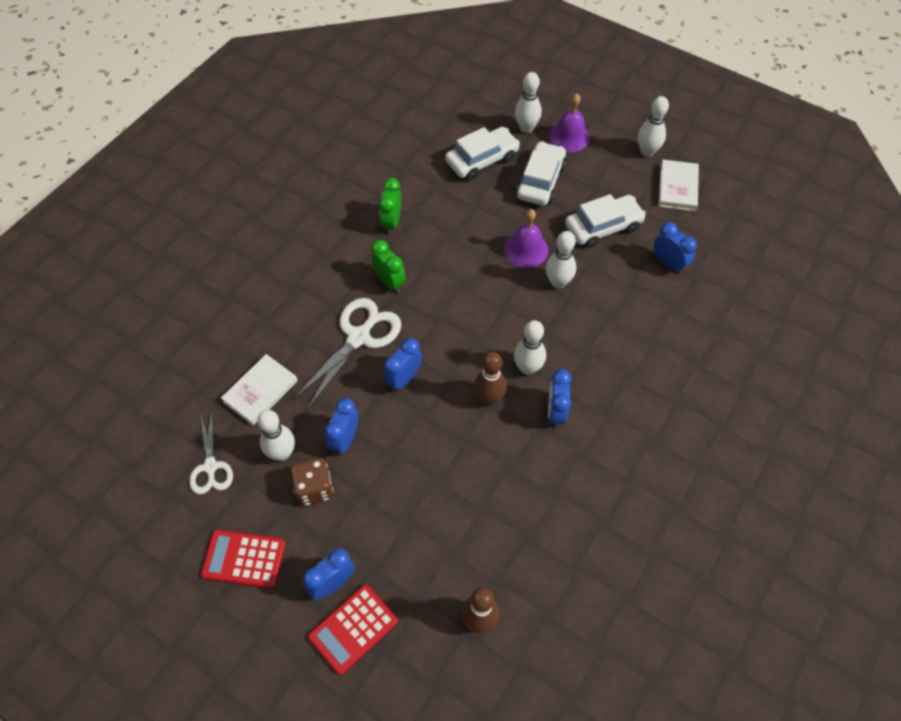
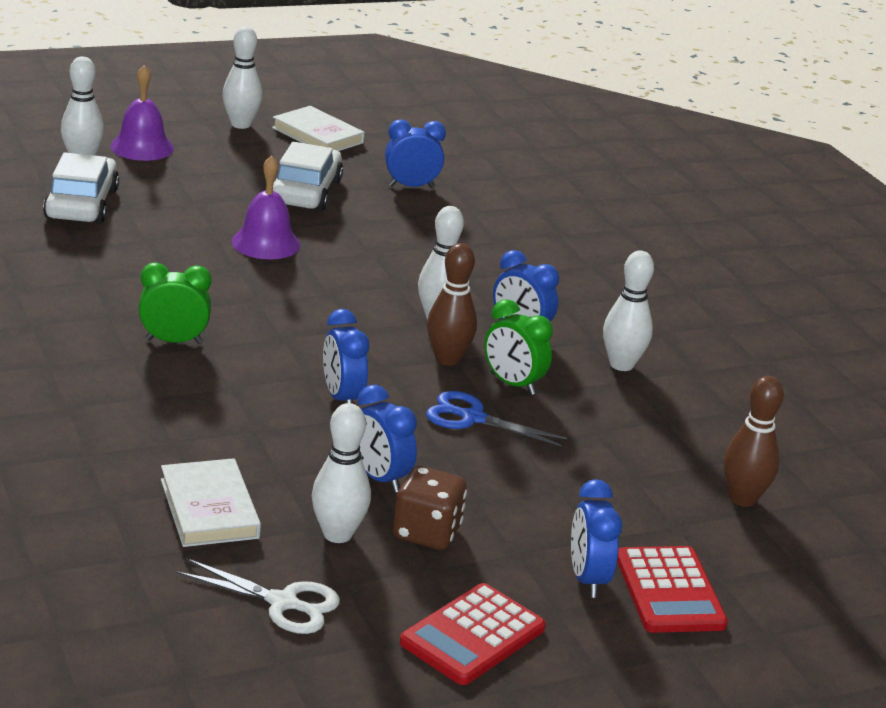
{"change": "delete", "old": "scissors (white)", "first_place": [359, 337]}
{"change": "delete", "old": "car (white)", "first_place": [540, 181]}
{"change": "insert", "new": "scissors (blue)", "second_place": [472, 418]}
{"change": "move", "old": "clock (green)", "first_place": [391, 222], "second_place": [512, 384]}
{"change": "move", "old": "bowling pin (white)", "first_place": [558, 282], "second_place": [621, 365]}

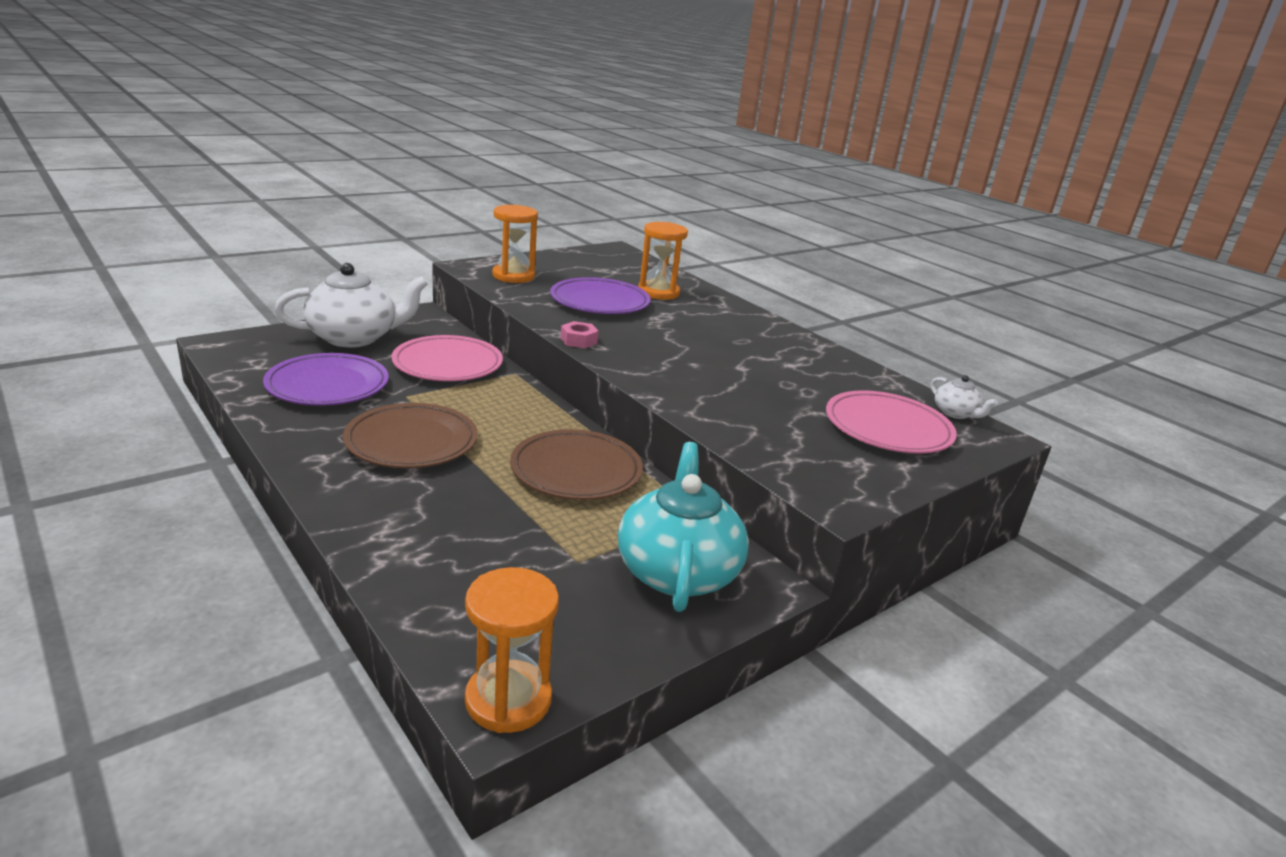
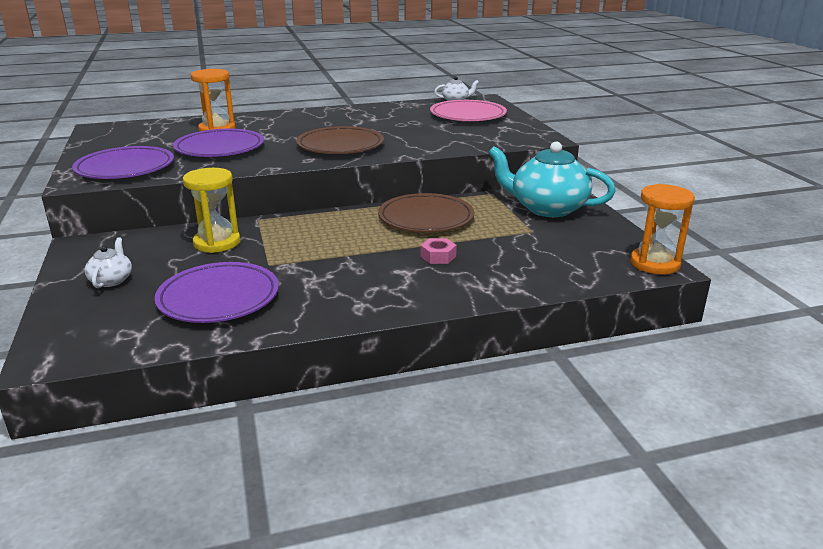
{"change": "move", "old": "plate (brown)", "first_place": [411, 442], "second_place": [340, 146]}
{"change": "move", "old": "nut (pink)", "first_place": [578, 340], "second_place": [438, 256]}
{"change": "replace", "old": "plate (pink)", "new": "hourglass (yellow)", "first_place": [448, 364], "second_place": [217, 243]}
{"change": "replace", "old": "hourglass (orange)", "new": "plate (purple)", "first_place": [513, 276], "second_place": [125, 168]}
{"change": "resize", "old": "teapot (white)", "first_place": [354, 337], "second_place": [111, 280], "factor": 0.46}

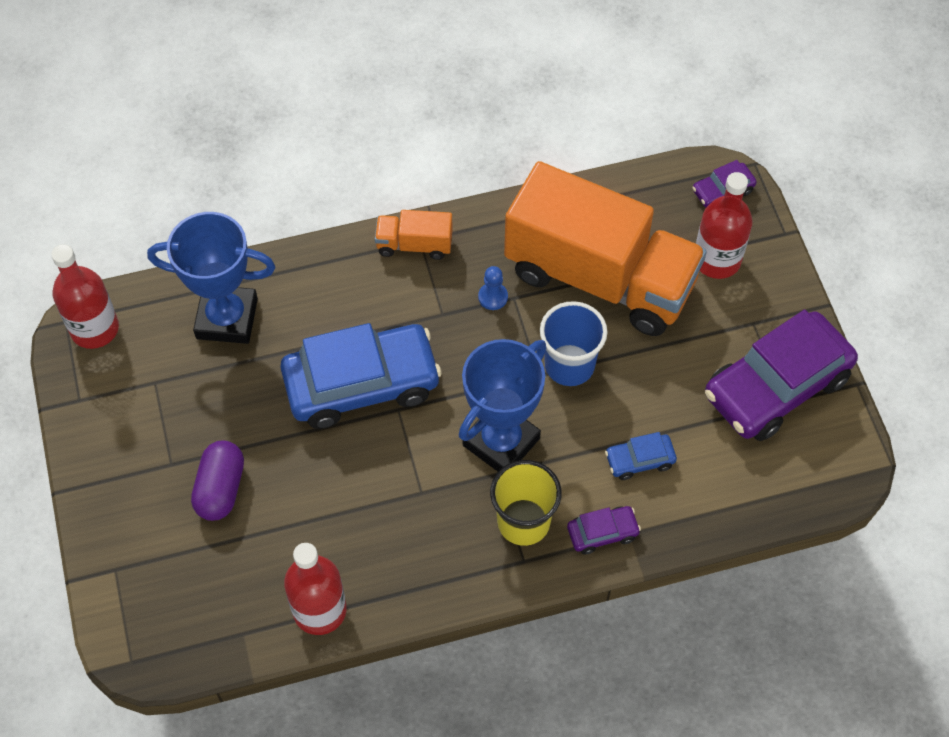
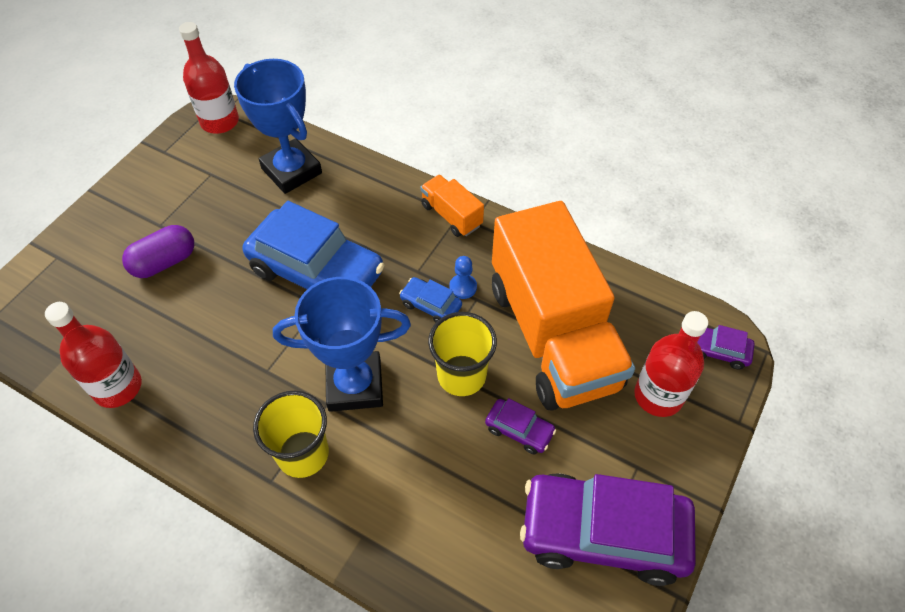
{"change": "move", "old": "car (purple)", "first_place": [602, 533], "second_place": [519, 430]}
{"change": "move", "old": "car (blue)", "first_place": [639, 460], "second_place": [431, 305]}
{"change": "recolor", "old": "cup (blue)", "new": "cup (yellow)", "first_place": [569, 365], "second_place": [461, 375]}

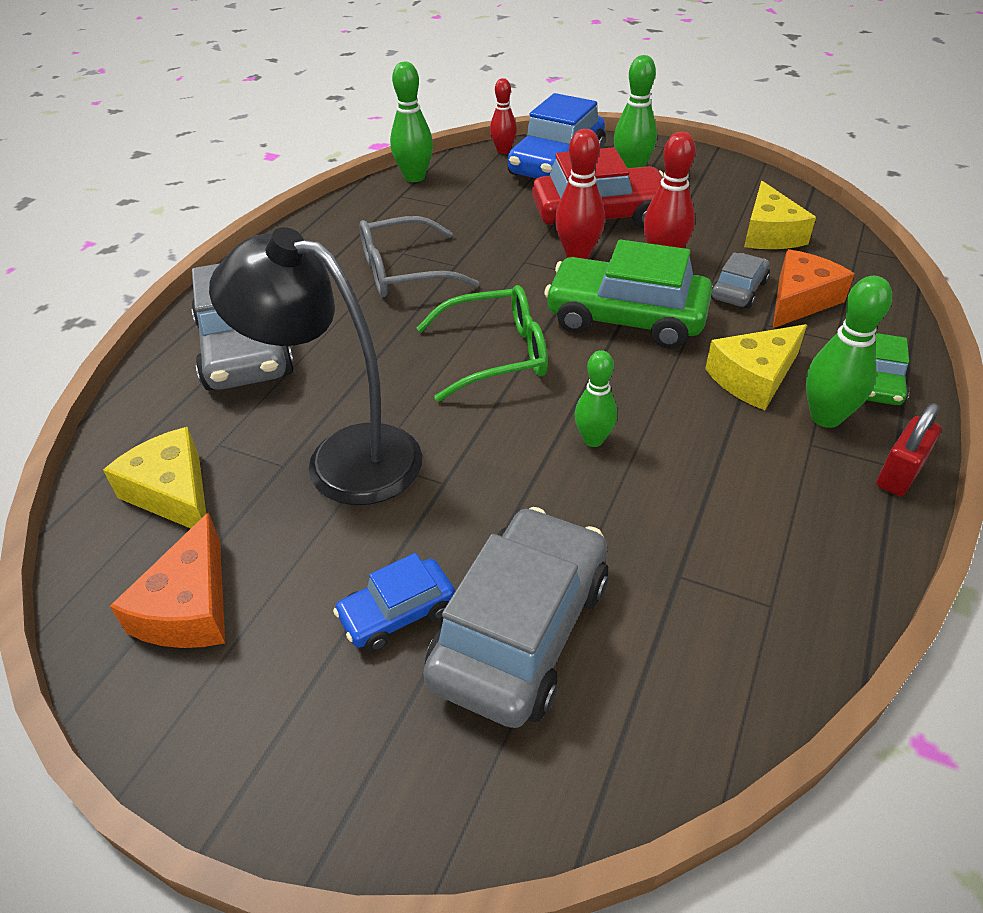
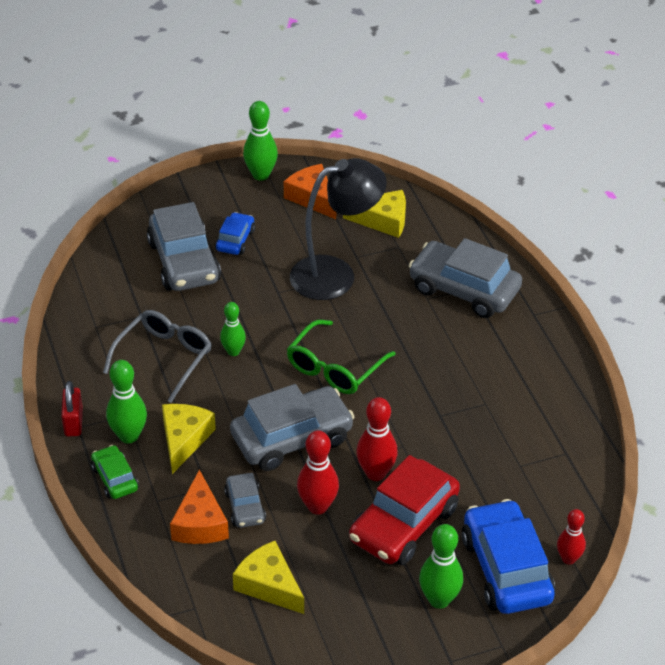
{"change": "move", "old": "glasses (grey)", "first_place": [404, 272], "second_place": [164, 358]}
{"change": "move", "old": "bowling pin (green)", "first_place": [414, 177], "second_place": [261, 175]}
{"change": "recolor", "old": "car (green)", "new": "car (grey)", "first_place": [626, 318], "second_place": [292, 438]}

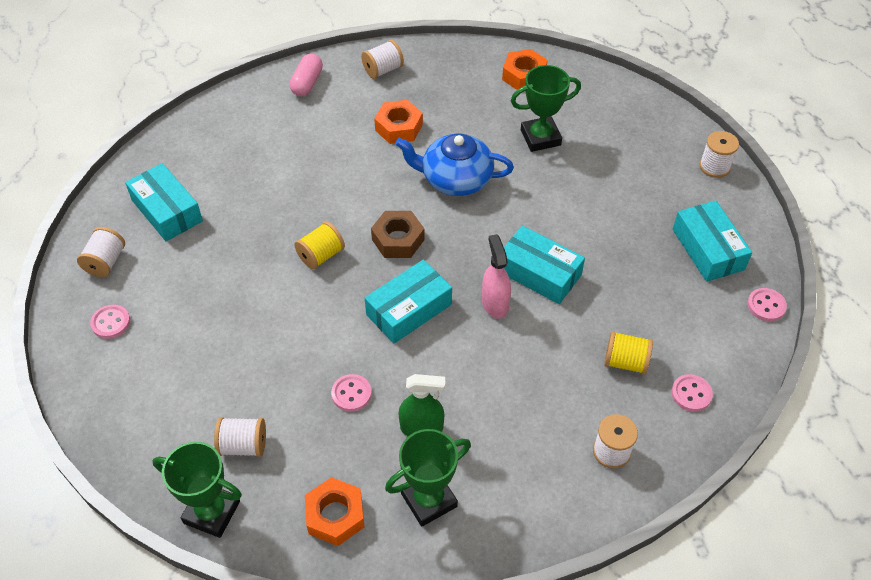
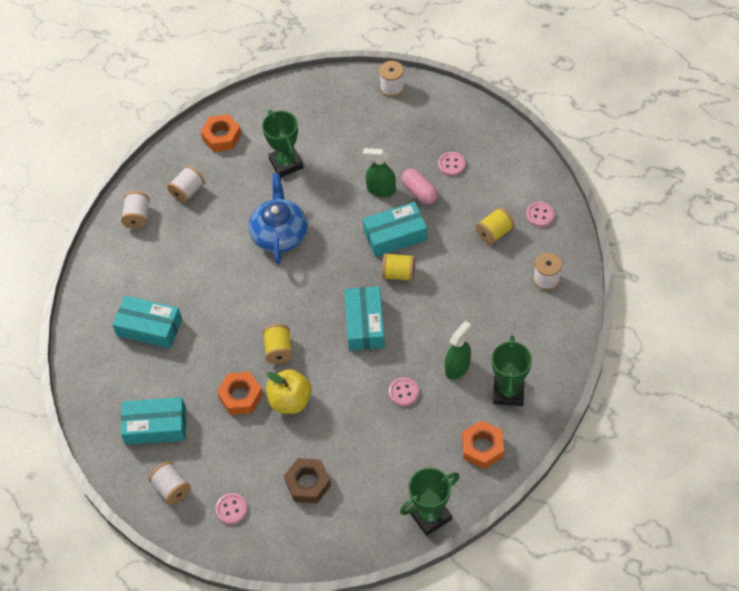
{"change": "insert", "new": "apple (yellow)", "second_place": [290, 401]}
{"change": "insert", "new": "spray bottle (green)", "second_place": [381, 190]}
{"change": "move", "old": "spool (white)", "first_place": [243, 445], "second_place": [188, 191]}
{"change": "move", "old": "capsule (pink)", "first_place": [307, 83], "second_place": [419, 192]}
{"change": "move", "old": "nut (brown)", "first_place": [398, 239], "second_place": [308, 483]}
{"change": "move", "old": "nut (orange)", "first_place": [399, 127], "second_place": [241, 396]}
{"change": "move", "old": "box (turquoise)", "first_place": [708, 249], "second_place": [149, 327]}
{"change": "move", "old": "button (pink)", "first_place": [766, 305], "second_place": [451, 164]}
{"change": "replace", "old": "spray bottle (pink)", "new": "spool (yellow)", "first_place": [495, 303], "second_place": [399, 274]}
{"change": "rotate", "old": "teapot (blue)", "first_place": [455, 179], "second_place": [279, 234], "degrees": 135}
{"change": "rotate", "old": "trophy (green)", "first_place": [540, 137], "second_place": [286, 163], "degrees": -45}

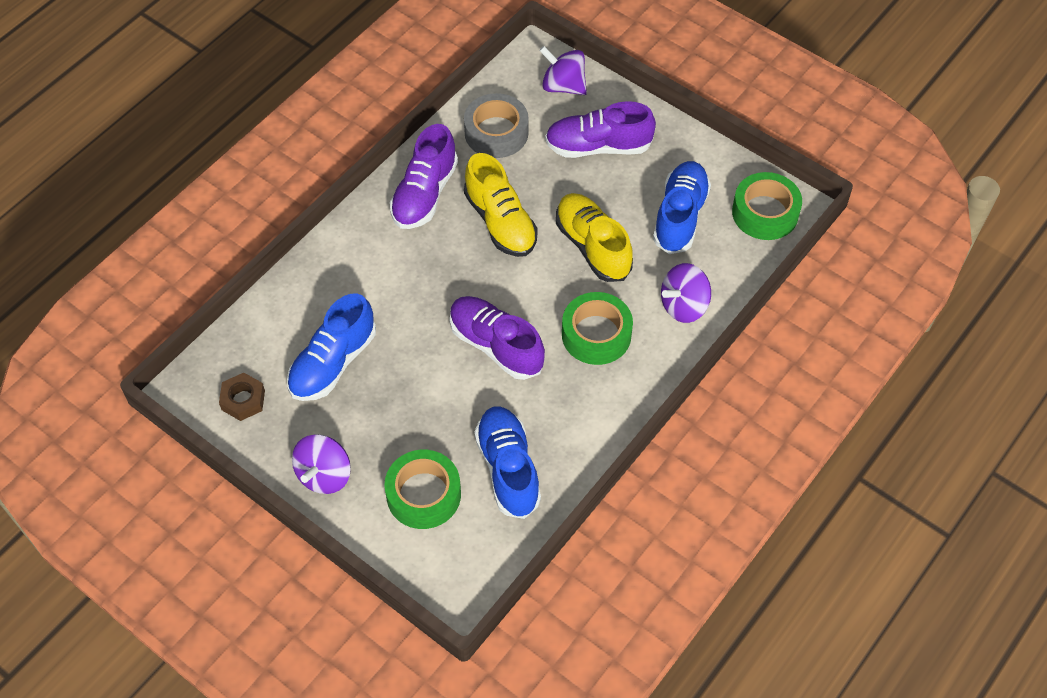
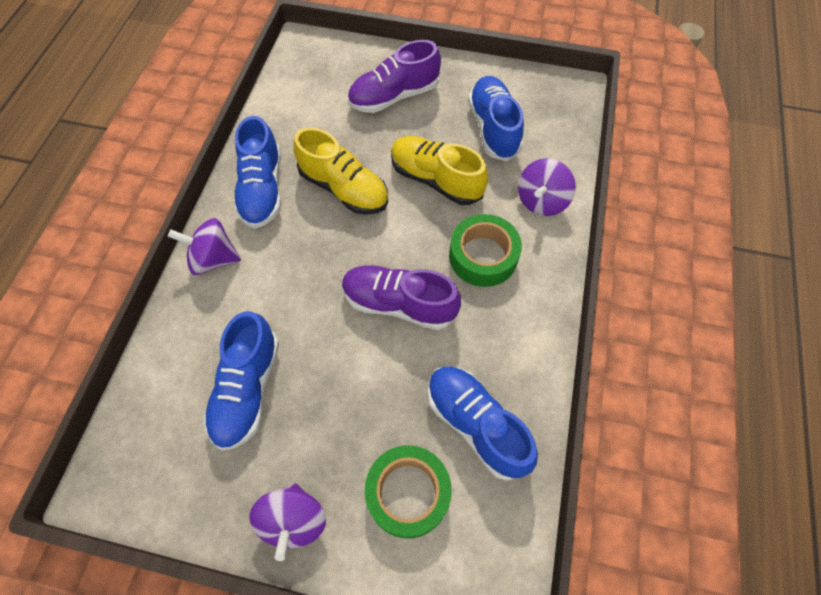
{"change": "delete", "old": "nut (brown)", "first_place": [243, 400]}
{"change": "delete", "old": "tape (grey)", "first_place": [496, 133]}
{"change": "delete", "old": "tape (green)", "first_place": [765, 213]}
{"change": "move", "old": "spinning top (purple)", "first_place": [563, 86], "second_place": [213, 259]}
{"change": "recolor", "old": "shoe (purple)", "new": "shoe (blue)", "first_place": [424, 194], "second_place": [262, 190]}

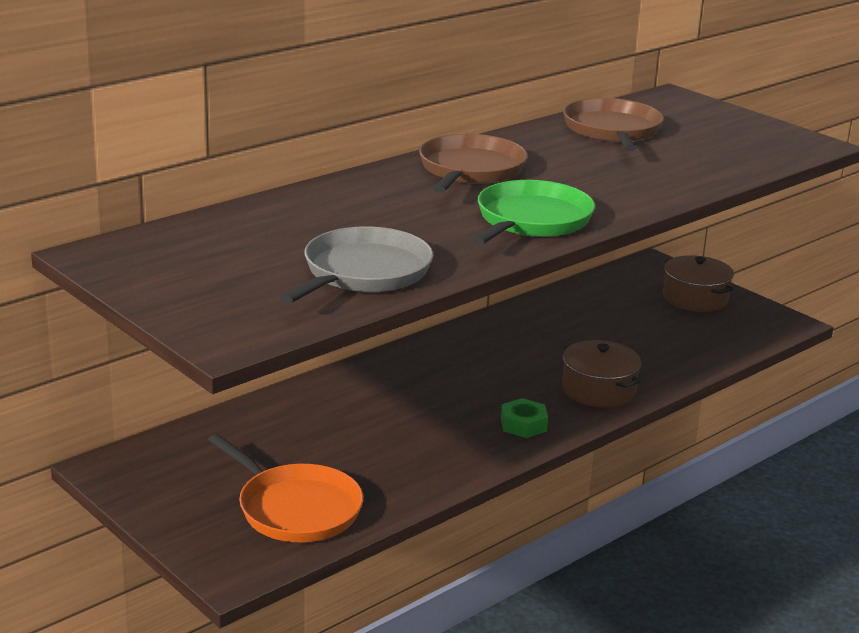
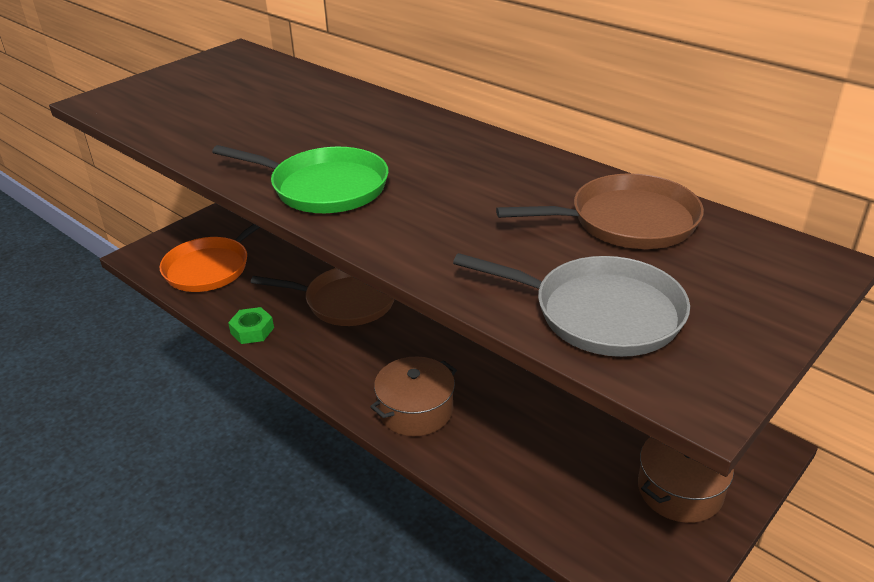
{"change": "move", "old": "pan (grey)", "first_place": [363, 273], "second_place": [600, 313]}
{"change": "move", "old": "pan (brown)", "first_place": [470, 170], "second_place": [346, 301]}
{"change": "move", "old": "nut (green)", "first_place": [523, 425], "second_place": [252, 330]}

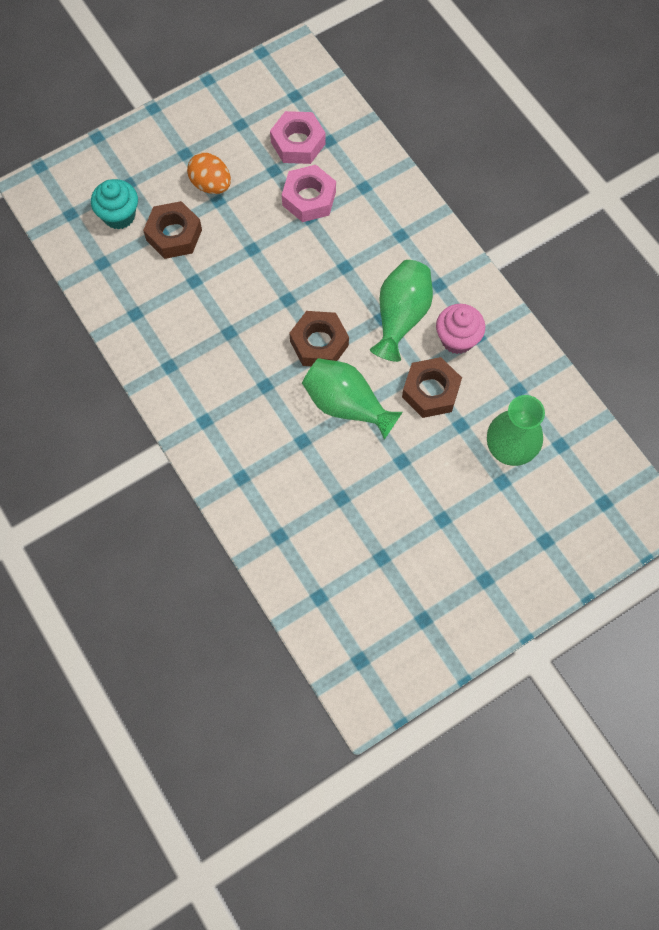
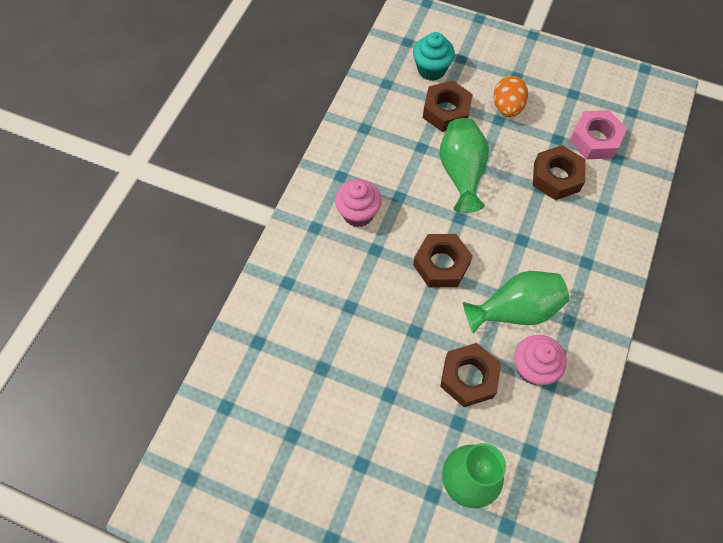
{"change": "insert", "new": "cupcake (pink)", "second_place": [358, 213]}
{"change": "move", "old": "vase (green)", "first_place": [346, 405], "second_place": [461, 173]}
{"change": "recolor", "old": "nut (pink)", "new": "nut (brown)", "first_place": [309, 198], "second_place": [556, 177]}

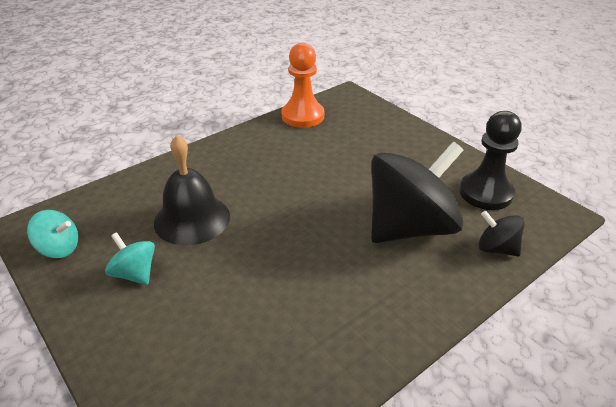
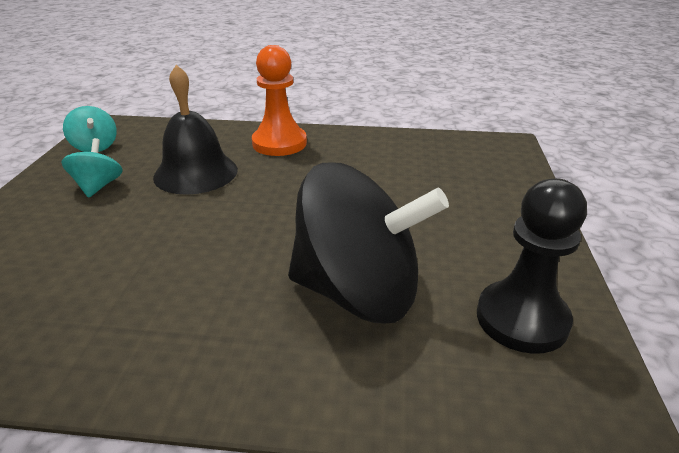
{"change": "delete", "old": "spinning top (black)", "first_place": [496, 248]}
{"change": "move", "old": "pawn (orange)", "first_place": [303, 116], "second_place": [279, 143]}

